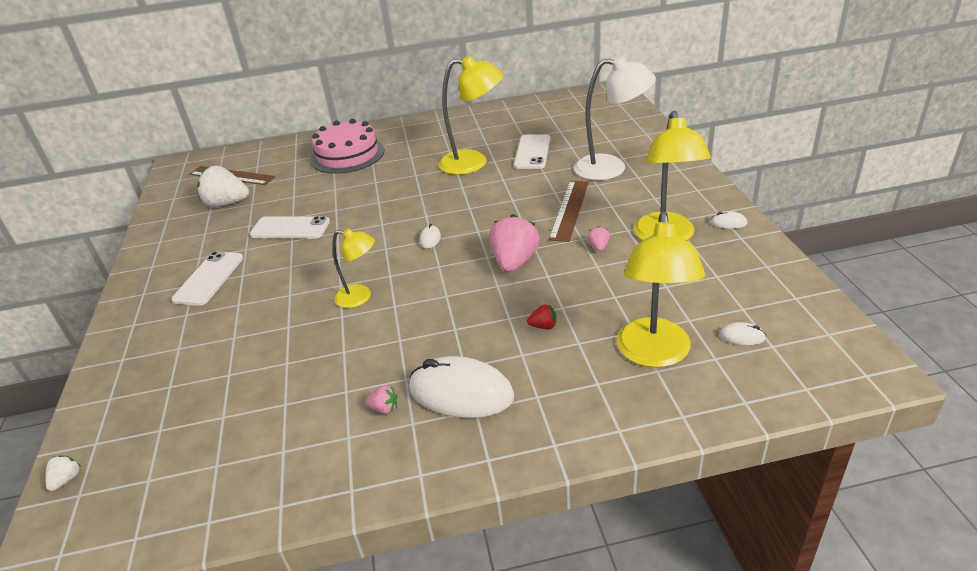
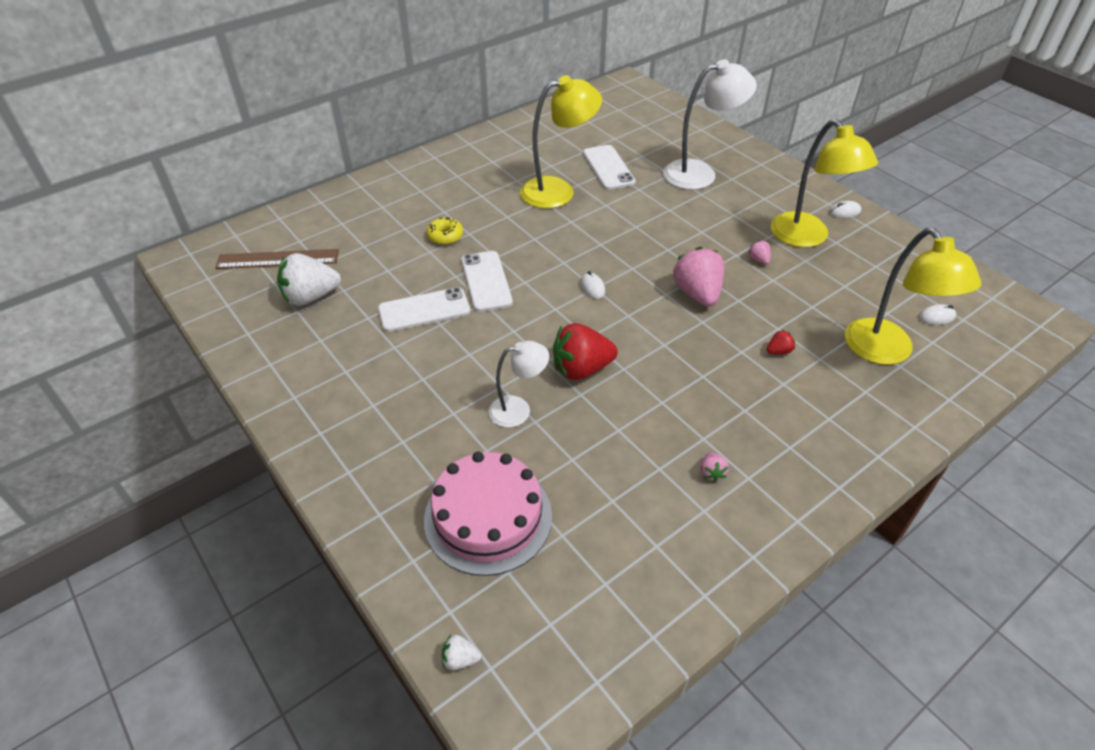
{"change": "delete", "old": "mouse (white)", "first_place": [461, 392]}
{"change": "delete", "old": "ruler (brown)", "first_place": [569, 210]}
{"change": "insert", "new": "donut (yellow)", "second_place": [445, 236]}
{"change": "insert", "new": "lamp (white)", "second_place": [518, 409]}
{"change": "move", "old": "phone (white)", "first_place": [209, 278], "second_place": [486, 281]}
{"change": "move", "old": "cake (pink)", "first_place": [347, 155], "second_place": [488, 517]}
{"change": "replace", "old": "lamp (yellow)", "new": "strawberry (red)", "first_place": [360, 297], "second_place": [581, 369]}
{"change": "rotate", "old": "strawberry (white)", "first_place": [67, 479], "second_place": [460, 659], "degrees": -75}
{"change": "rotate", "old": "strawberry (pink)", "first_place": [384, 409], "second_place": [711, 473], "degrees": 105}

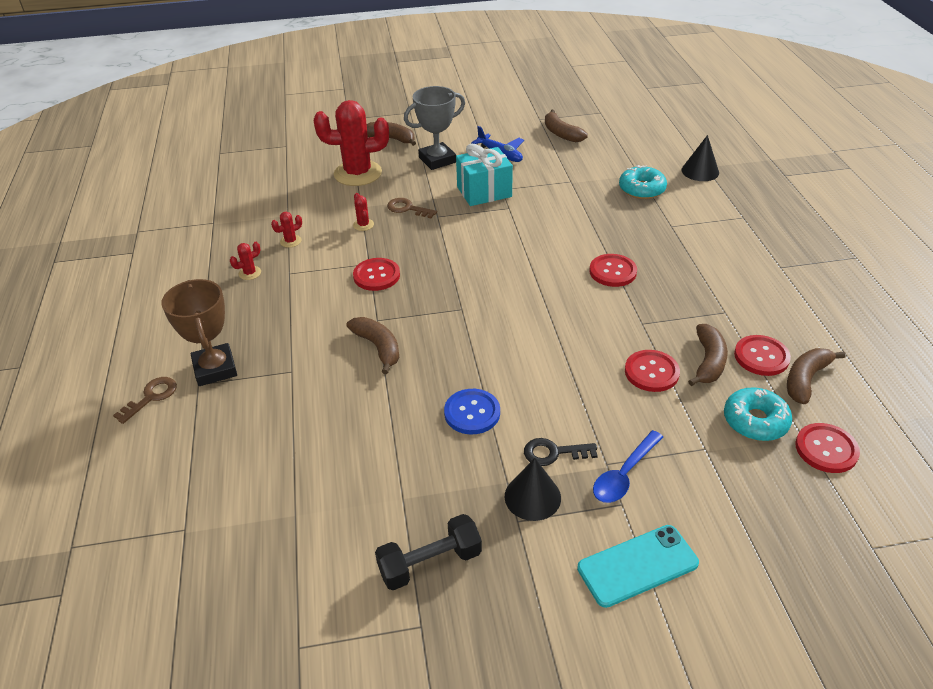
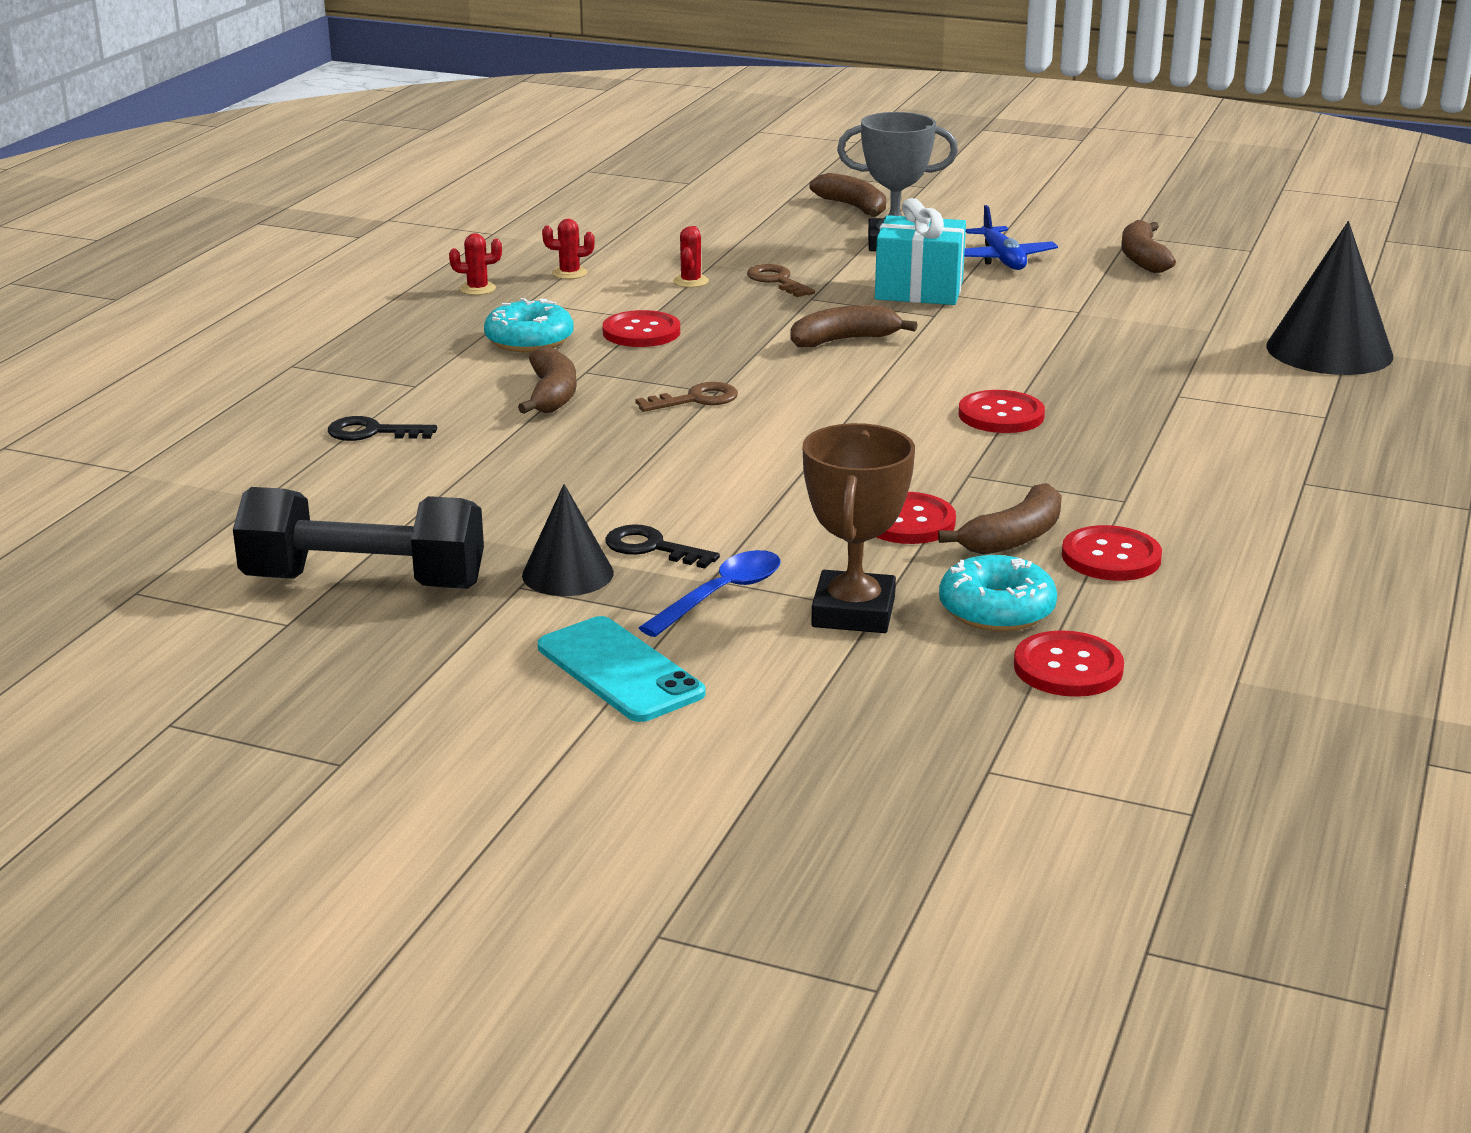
{"change": "delete", "old": "cactus (red)", "first_place": [358, 173]}
{"change": "delete", "old": "button (blue)", "first_place": [472, 413]}
{"change": "insert", "new": "key (black)", "second_place": [372, 432]}
{"change": "move", "old": "key (brown)", "first_place": [151, 397], "second_place": [696, 399]}
{"change": "move", "old": "trophy (brown)", "first_place": [215, 369], "second_place": [853, 612]}
{"change": "move", "old": "donut (turquoise)", "first_place": [641, 189], "second_place": [529, 340]}
{"change": "move", "old": "banana (brown)", "first_place": [805, 380], "second_place": [844, 340]}
{"change": "rotate", "old": "phone (turquoise)", "first_place": [637, 566], "second_place": [619, 670], "degrees": 45}
{"change": "rotate", "old": "spoon (blue)", "first_place": [624, 474], "second_place": [721, 595], "degrees": 150}
{"change": "resize", "old": "dumbbell (black)", "first_place": [430, 563], "second_place": [364, 582], "factor": 1.52}
{"change": "resize", "old": "cone (black)", "first_place": [700, 171], "second_place": [1329, 351], "factor": 1.69}

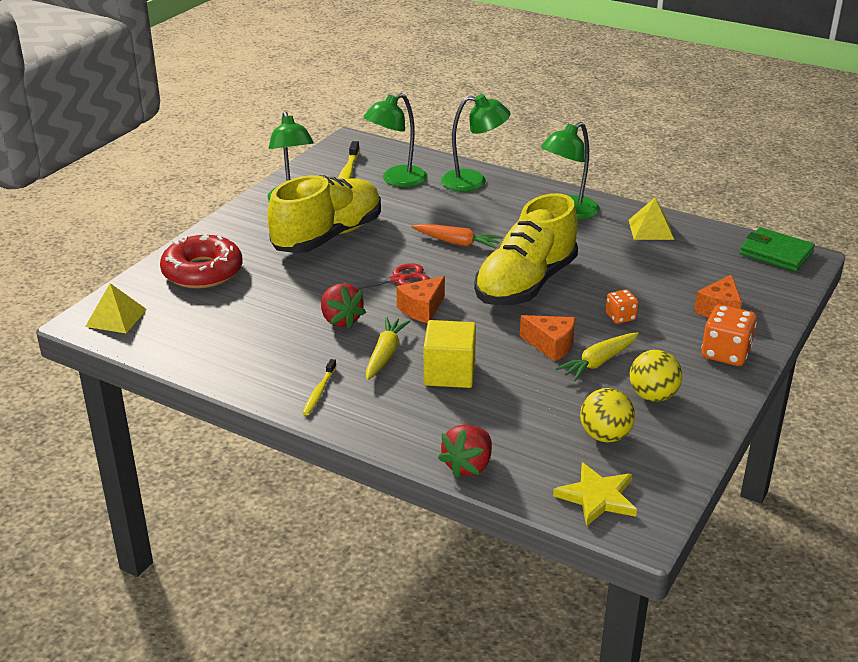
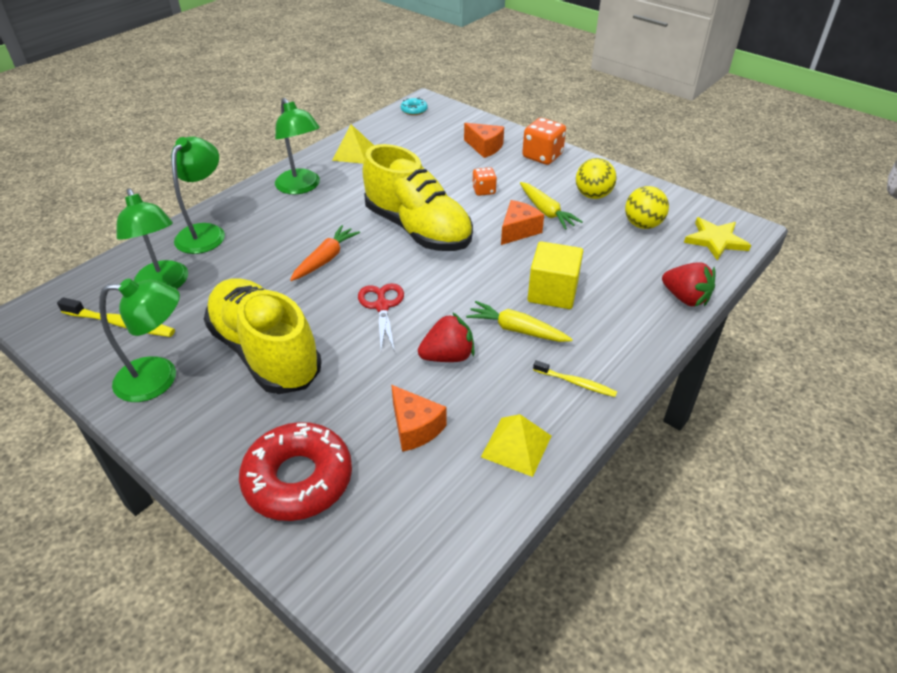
{"change": "move", "old": "pyramid (yellow)", "first_place": [116, 318], "second_place": [516, 446]}
{"change": "move", "old": "cheese (orange)", "first_place": [422, 309], "second_place": [415, 427]}
{"change": "replace", "old": "wallet (green)", "new": "donut (turquoise)", "first_place": [776, 253], "second_place": [414, 110]}

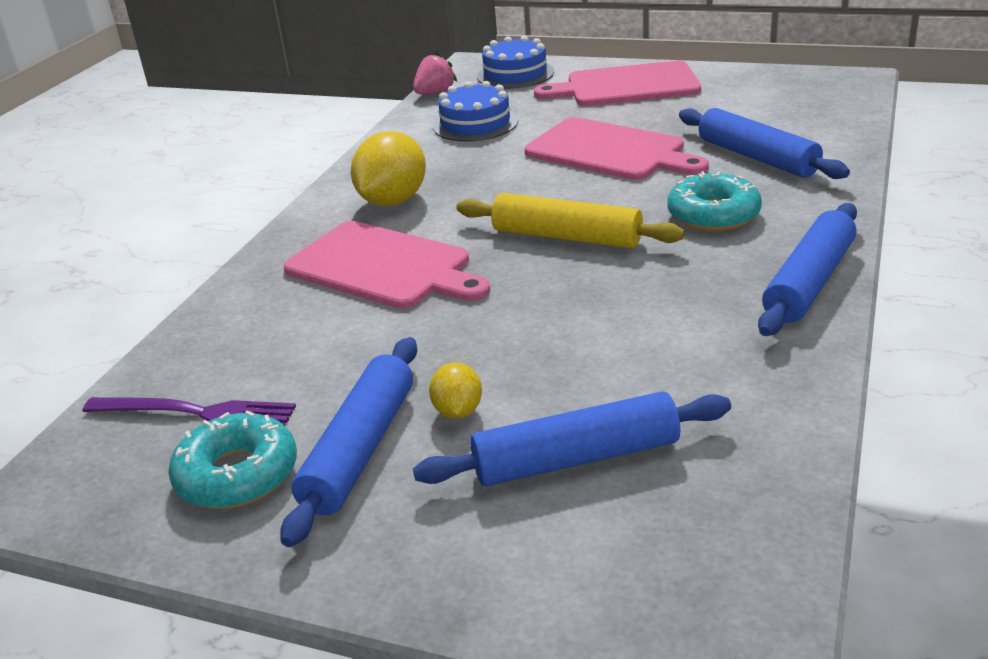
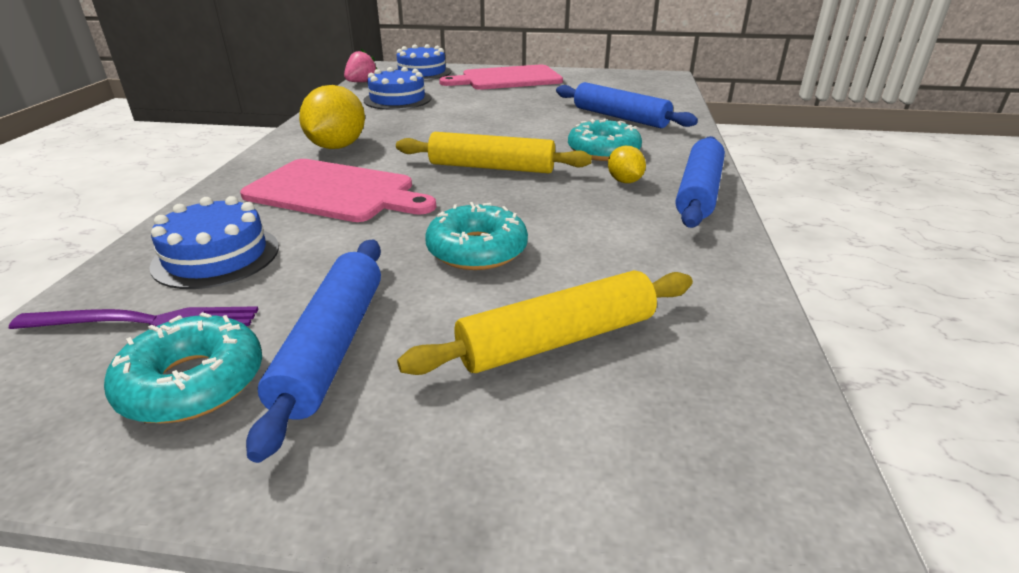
{"change": "delete", "old": "cutting board (pink)", "first_place": [609, 151]}
{"change": "insert", "new": "cake (blue)", "second_place": [216, 256]}
{"change": "insert", "new": "donut (turquoise)", "second_place": [477, 250]}
{"change": "move", "old": "lemon (yellow)", "first_place": [458, 411], "second_place": [624, 181]}
{"change": "recolor", "old": "rolling pin (blue)", "new": "rolling pin (yellow)", "first_place": [576, 458], "second_place": [557, 339]}

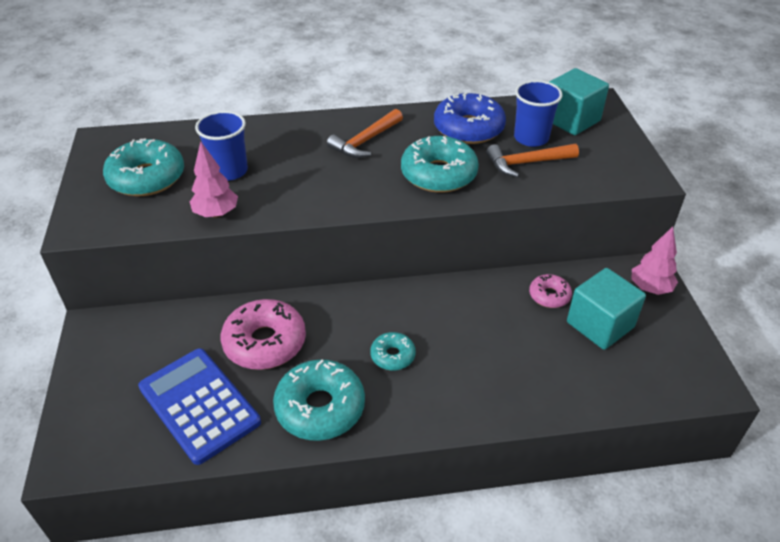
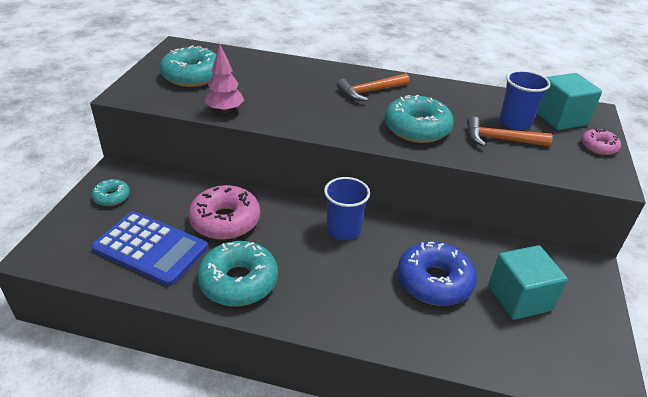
{"change": "delete", "old": "tree (pink)", "first_place": [650, 288]}
{"change": "move", "old": "cup (blue)", "first_place": [229, 171], "second_place": [343, 230]}
{"change": "move", "old": "donut (turquoise)", "first_place": [392, 356], "second_place": [112, 197]}
{"change": "move", "old": "donut (blue)", "first_place": [468, 128], "second_place": [434, 281]}
{"change": "move", "old": "donut (pink)", "first_place": [549, 296], "second_place": [598, 147]}
{"change": "rotate", "old": "calculator (blue)", "first_place": [199, 405], "second_place": [150, 248], "degrees": 135}

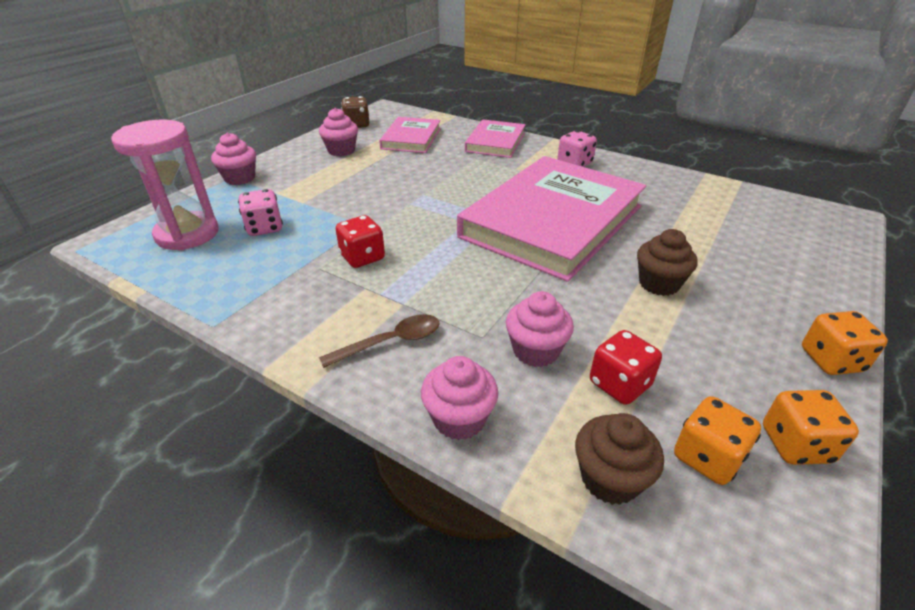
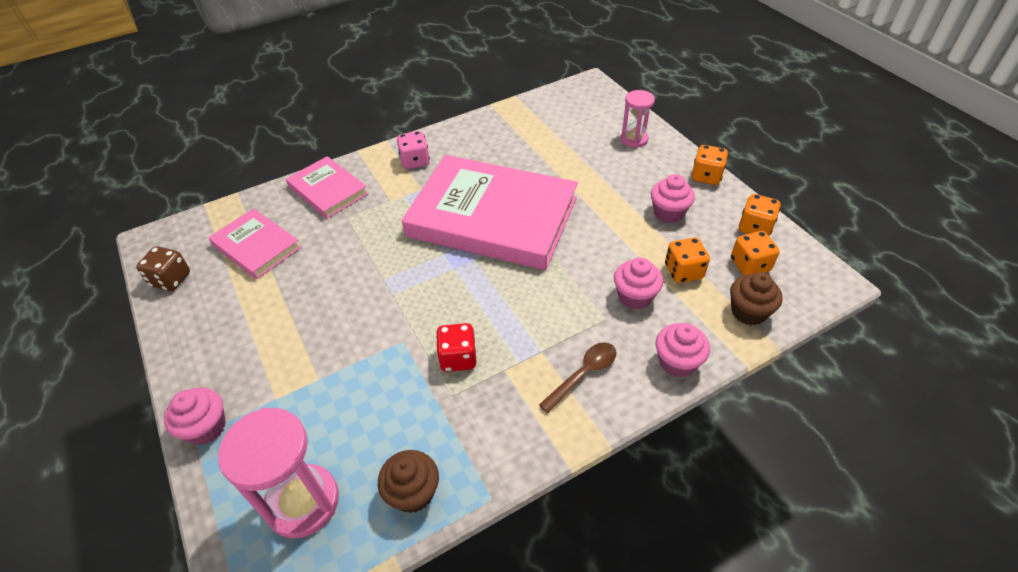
{"change": "delete", "old": "dice (pink)", "first_place": [264, 228]}
{"change": "insert", "new": "hourglass (pink)", "second_place": [634, 139]}
{"change": "move", "old": "cupcake (pink)", "first_place": [341, 150], "second_place": [668, 213]}
{"change": "move", "old": "cupcake (brown)", "first_place": [659, 284], "second_place": [413, 492]}
{"change": "recolor", "old": "dice (red)", "new": "dice (orange)", "first_place": [619, 384], "second_place": [683, 271]}
{"change": "rotate", "old": "spoon (brown)", "first_place": [391, 342], "second_place": [583, 374], "degrees": 45}
{"change": "rotate", "old": "book (pink)", "first_place": [552, 221], "second_place": [492, 217], "degrees": -45}

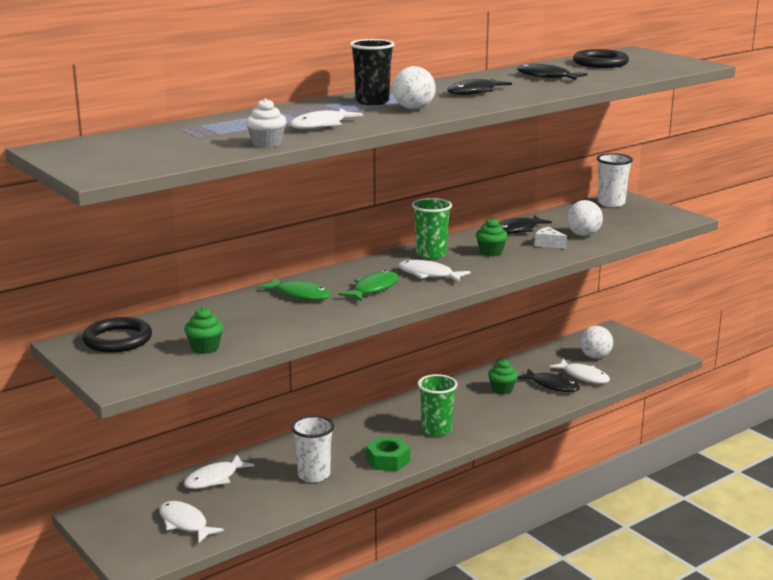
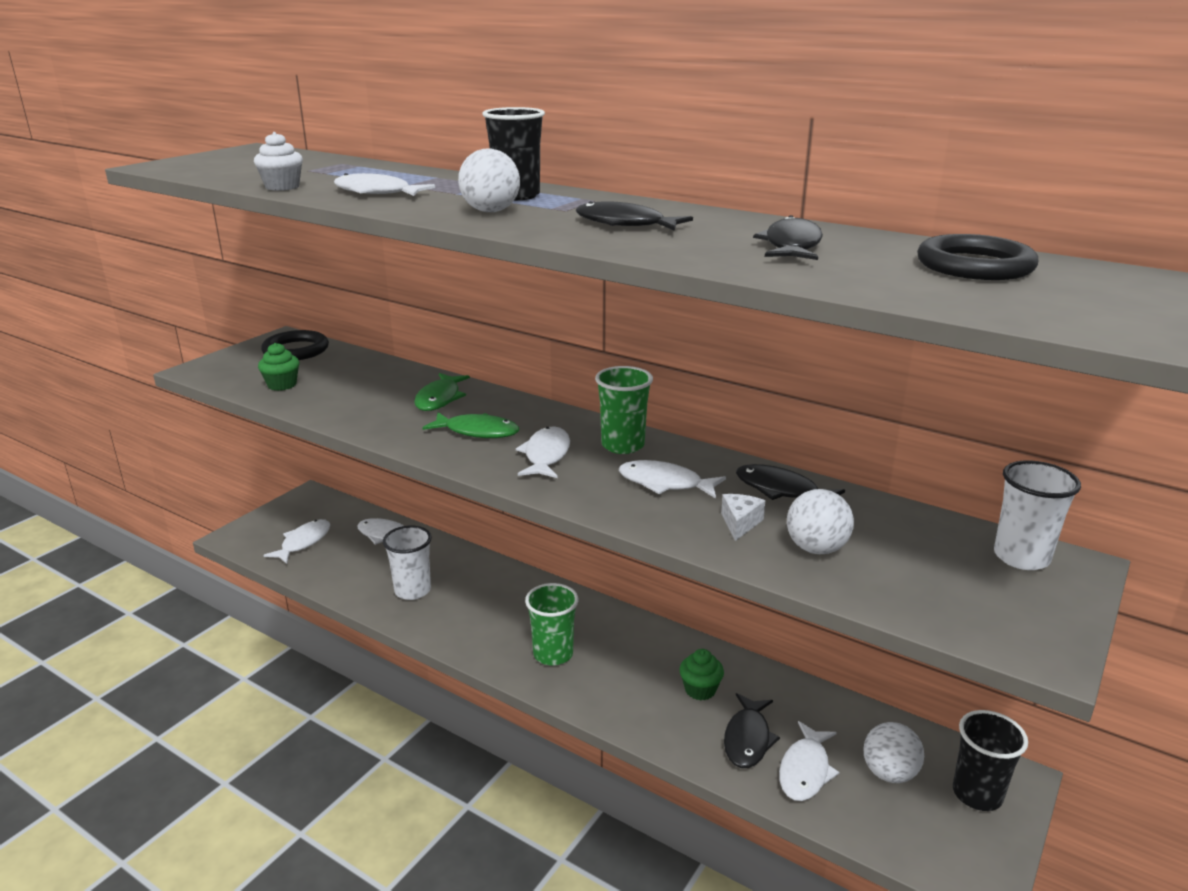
{"change": "delete", "old": "nut (green)", "first_place": [387, 460]}
{"change": "insert", "new": "cup (black)", "second_place": [977, 794]}
{"change": "replace", "old": "cupcake (green)", "new": "fish (white)", "first_place": [491, 252], "second_place": [665, 483]}

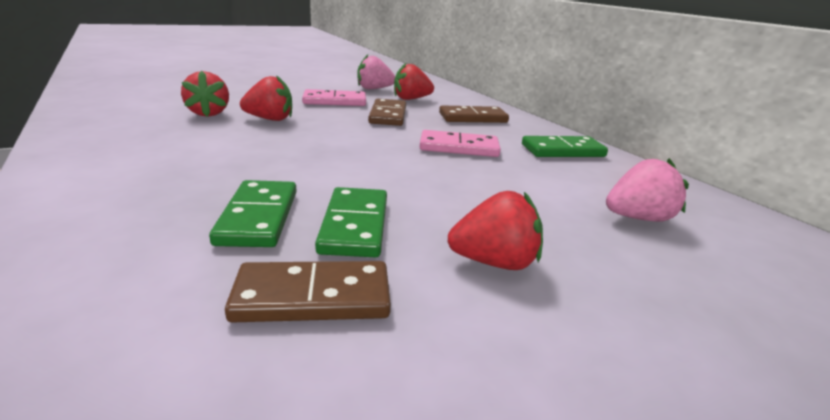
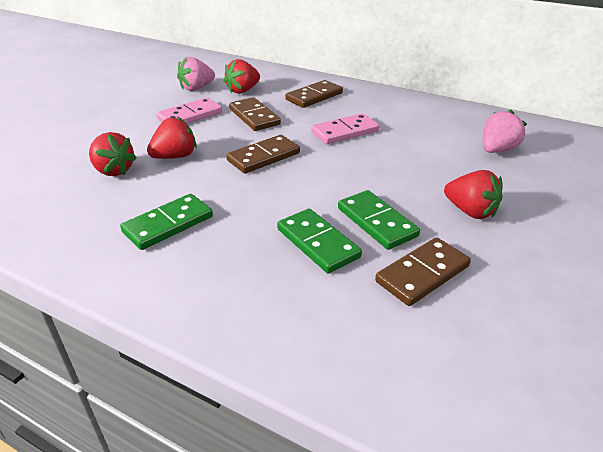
{"change": "insert", "new": "domino (brown)", "second_place": [264, 157]}
{"change": "move", "old": "domino (green)", "first_place": [562, 150], "second_place": [168, 224]}
{"change": "rotate", "old": "strawberry (red)", "first_place": [494, 262], "second_place": [470, 211], "degrees": 75}

